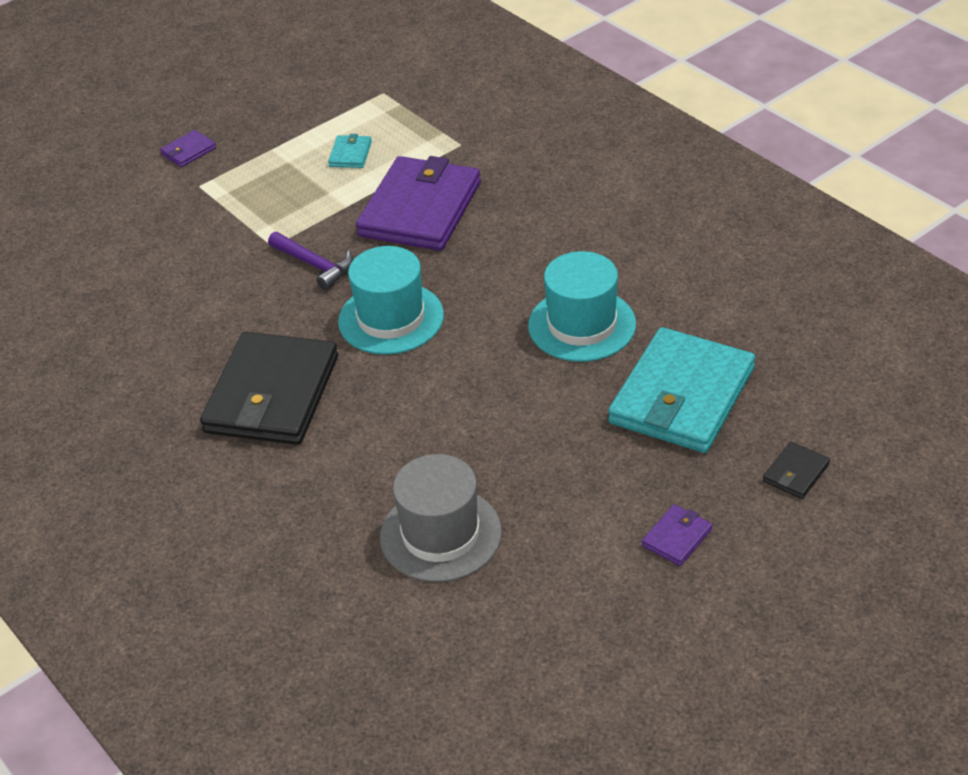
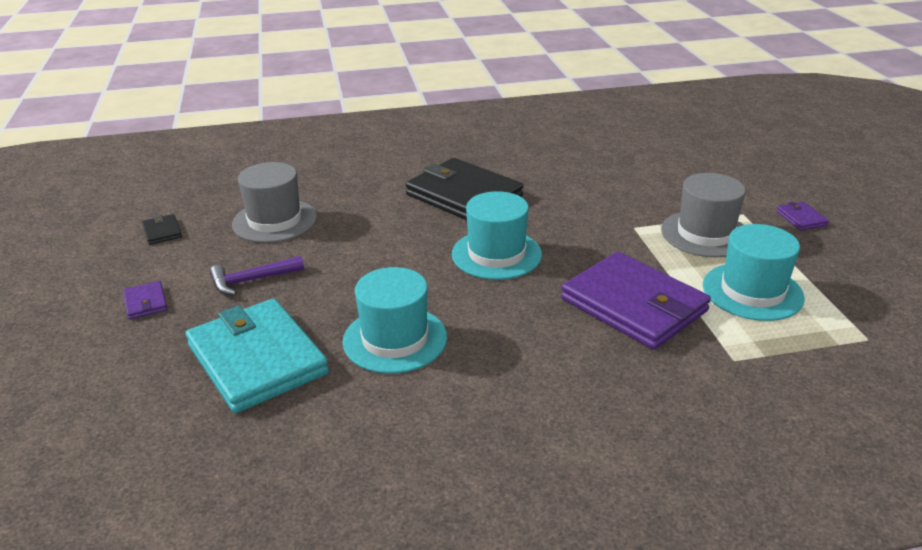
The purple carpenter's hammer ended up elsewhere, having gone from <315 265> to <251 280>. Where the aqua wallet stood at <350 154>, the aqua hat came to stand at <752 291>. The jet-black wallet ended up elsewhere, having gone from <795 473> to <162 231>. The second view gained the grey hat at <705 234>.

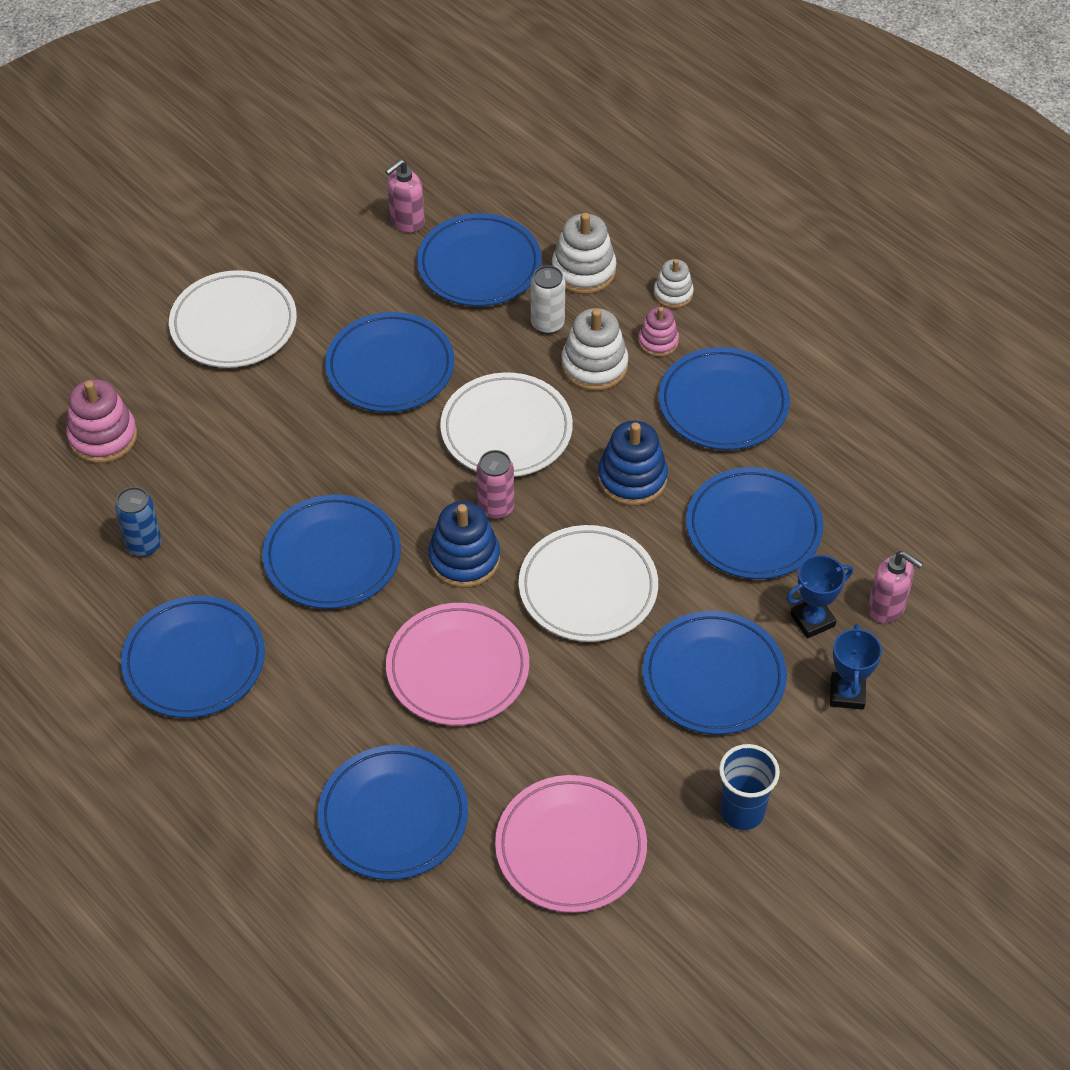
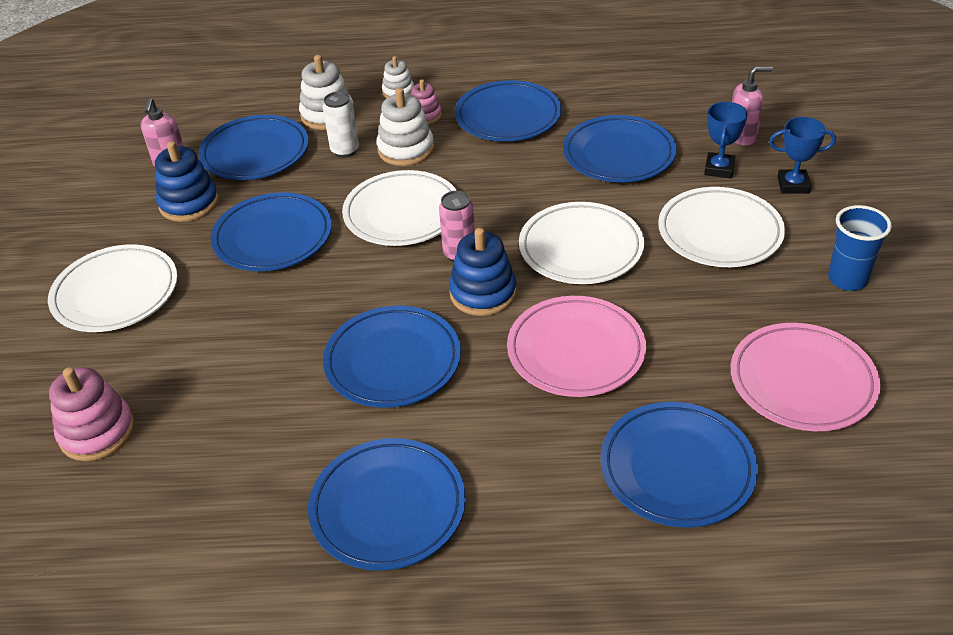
The second view lost the blue soda can at <144 544>. The blue stacking rings ended up elsewhere, having gone from <632 478> to <189 203>. What was the blue dinner plate at <713 677> turned into the white dinner plate at <719 232>. The blue prize cup at <847 693> ended up facing another way, 45 degrees counterclockwise from before.

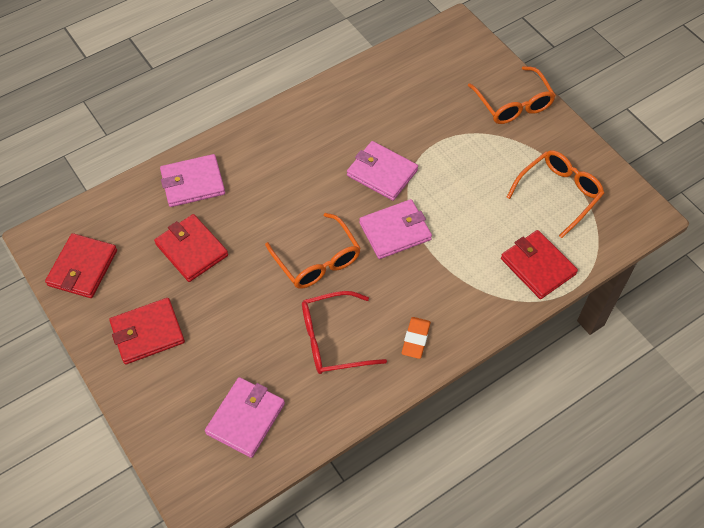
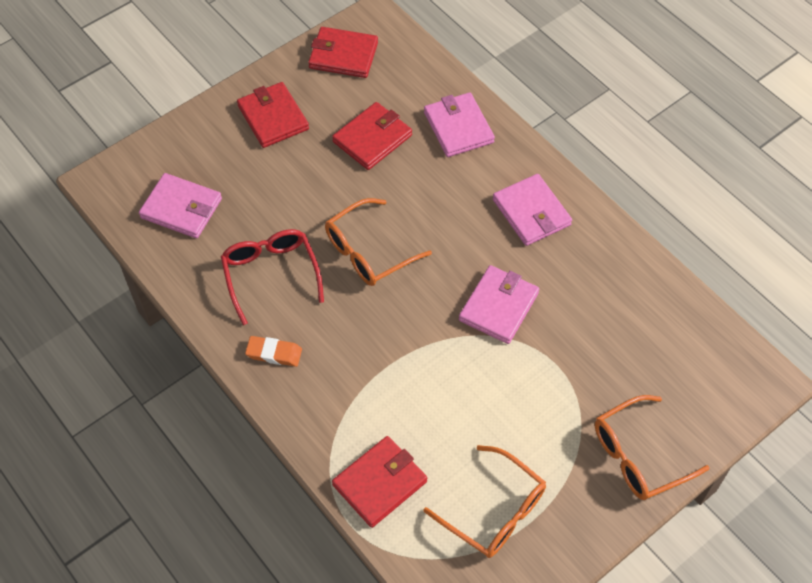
The rose-pink wallet ended up elsewhere, having gone from <395 231> to <531 212>.

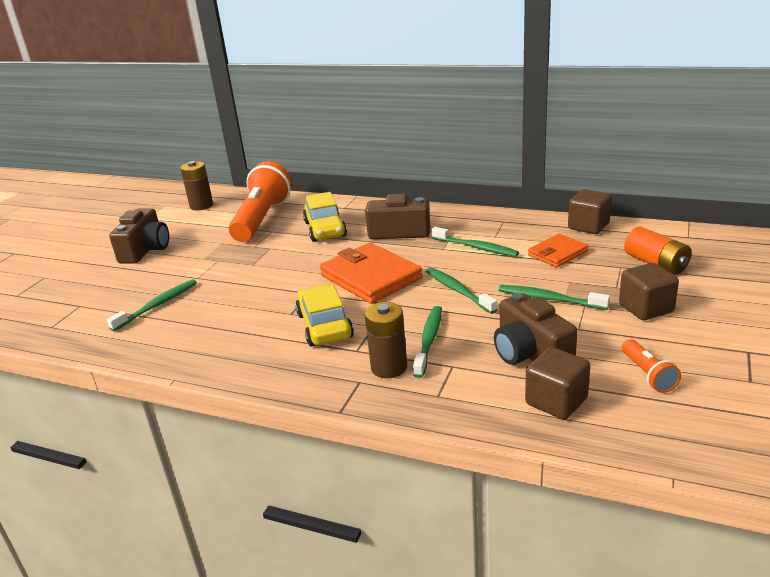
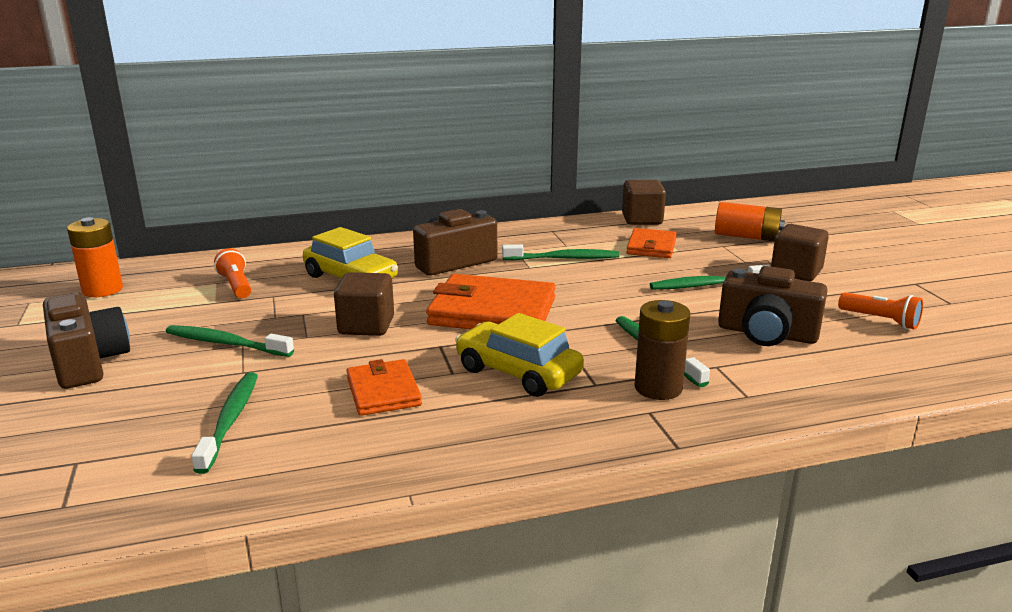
What was the brown power cell at <201 205> turned into the orange-coloured power cell at <102 290>. The size of the orange-coloured torch at <262 219> changed by a factor of 0.44. The leaf-green dental brush ended up elsewhere, having gone from <458 291> to <226 343>. The brown block ended up elsewhere, having gone from <556 401> to <366 326>. The second view gained the orange-coloured wallet at <383 391>.

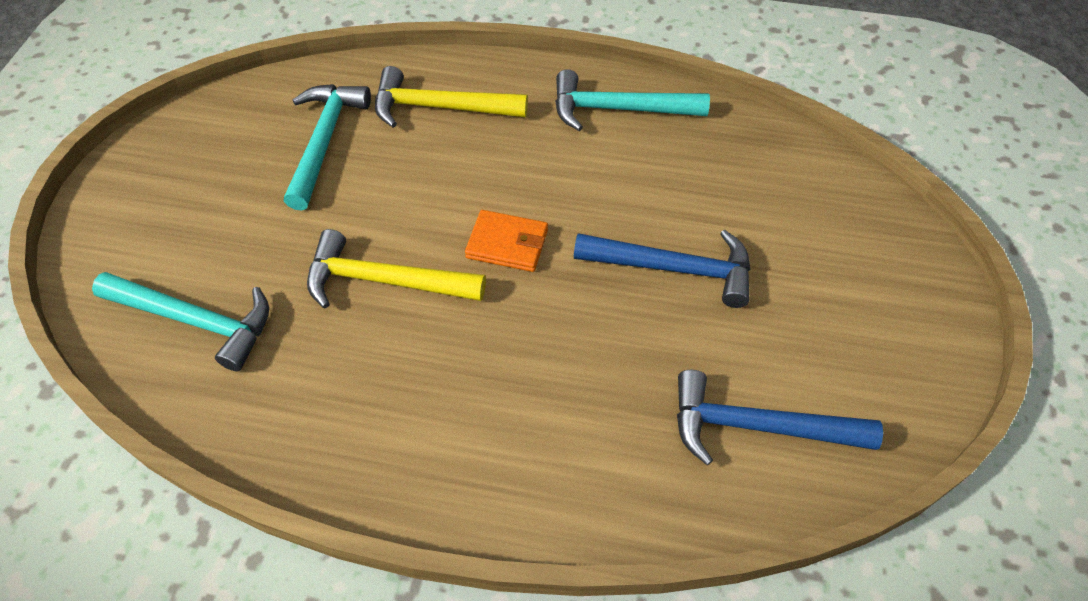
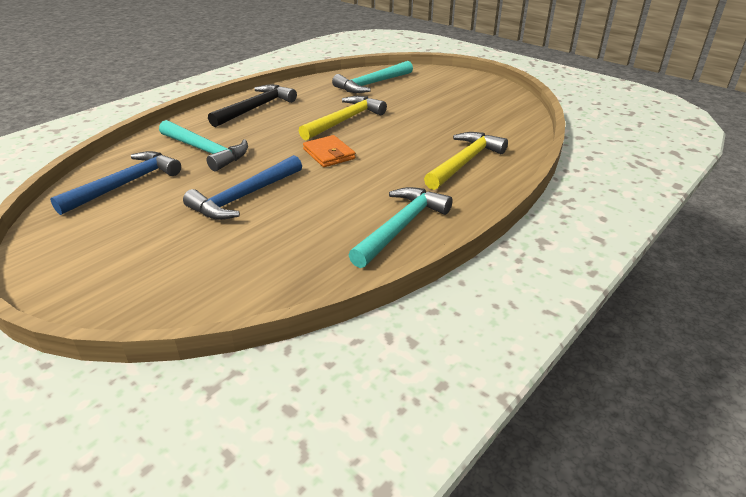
The aqua carpenter's hammer ended up elsewhere, having gone from <324 141> to <206 151>. The orange-coloured wallet at <507 244> ended up facing another way, 75 degrees counterclockwise from before. The second view gained the jet-black carpenter's hammer at <255 108>.

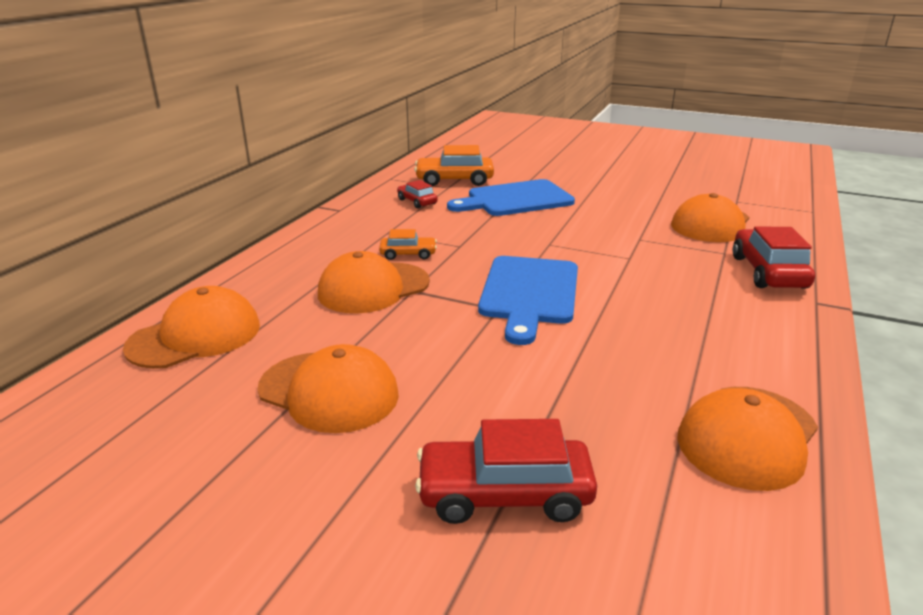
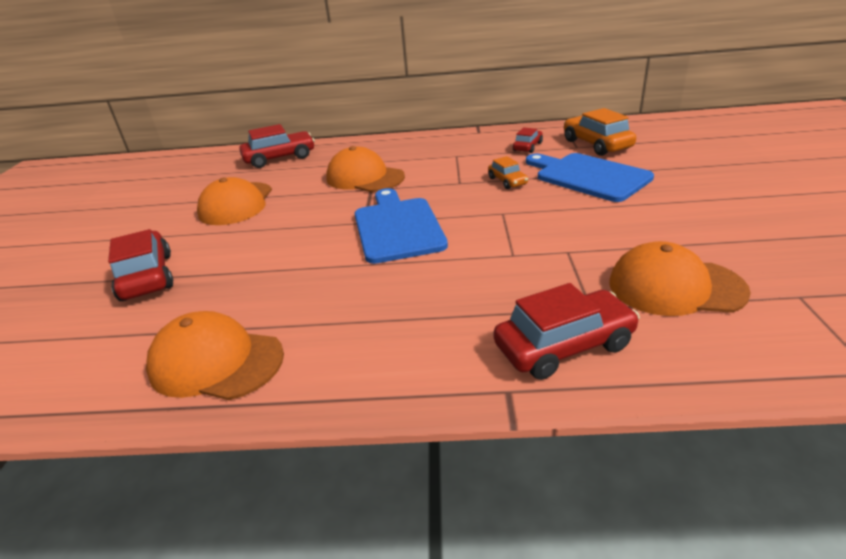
Where the orange-coloured cap stood at <195 336>, the red automobile came to stand at <280 158>. The orange-coloured automobile ended up elsewhere, having gone from <408 254> to <507 181>. The blue cutting board at <529 293> ended up facing another way, 90 degrees clockwise from before.

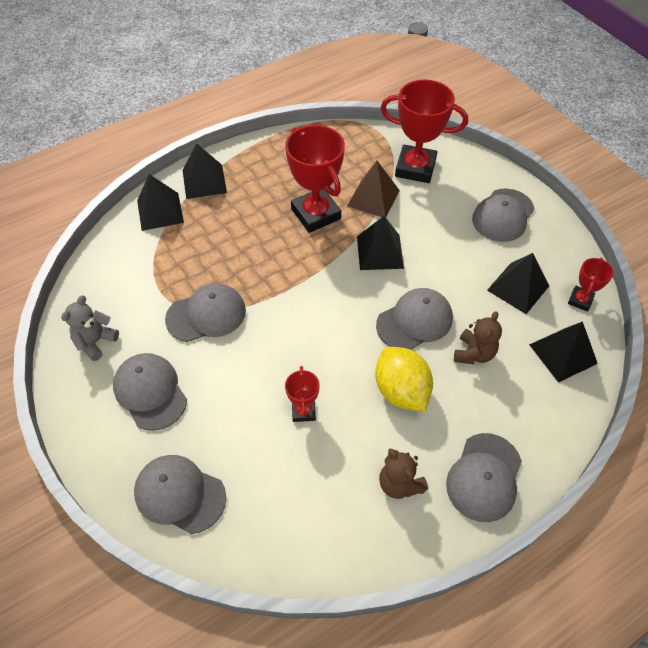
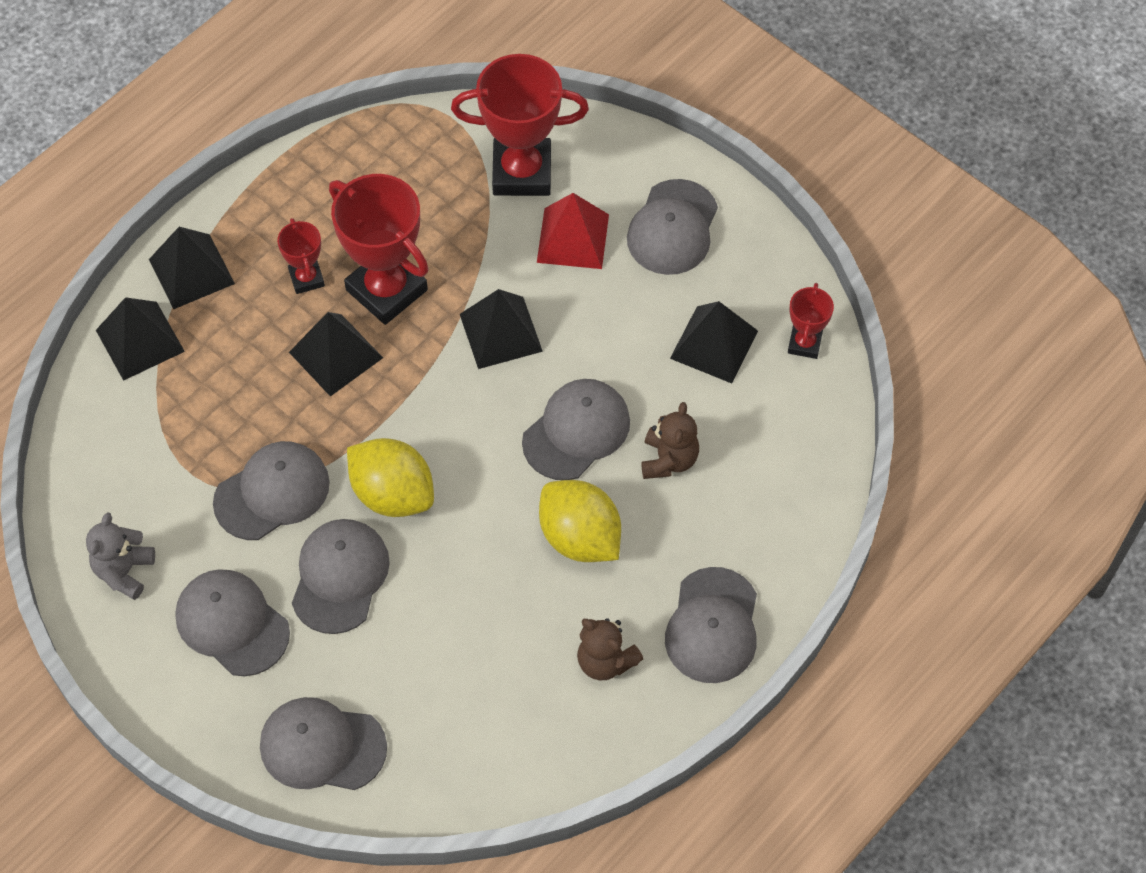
The red prize cup ended up elsewhere, having gone from <303 411> to <306 278>. The second view lost the brown pyramid shape at <373 198>. The jet-black pyramid shape ended up elsewhere, having gone from <563 354> to <336 355>. The second view gained the grey cap at <340 577>. The second view gained the bright yellow citrus fruit at <393 494>. The second view gained the red pyramid shape at <572 238>.

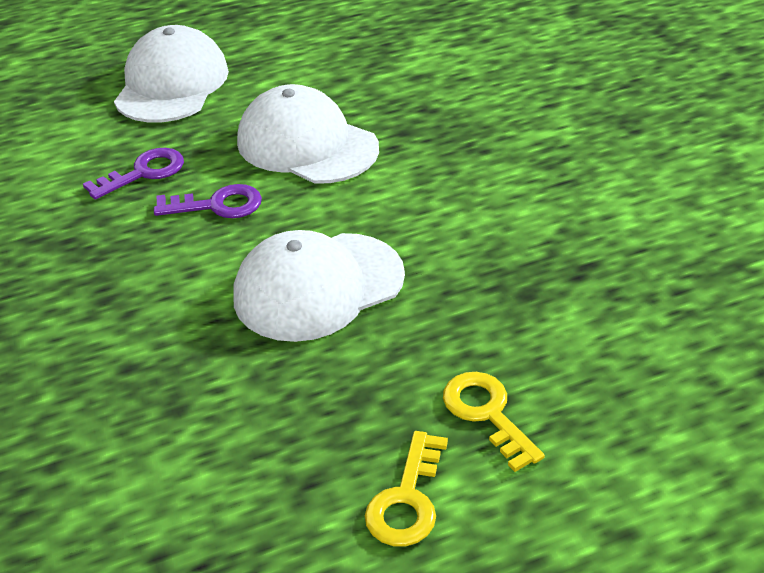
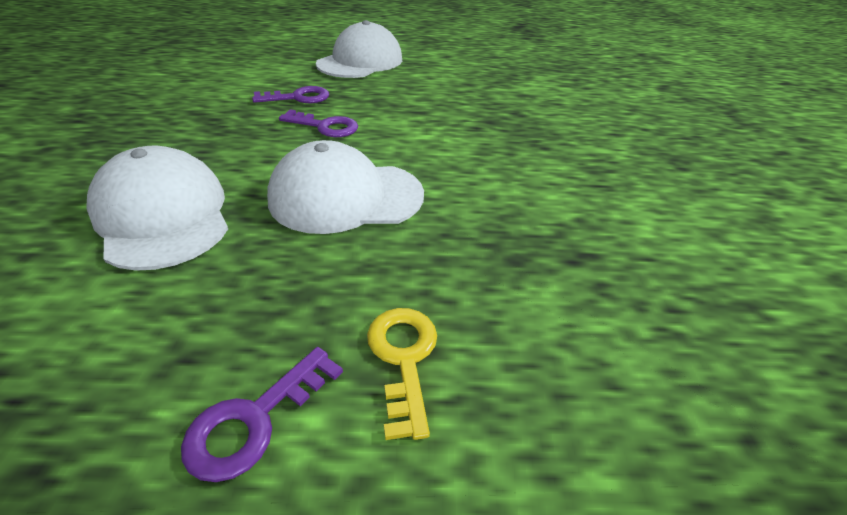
The white cap ended up elsewhere, having gone from <306 144> to <163 215>. What was the bright yellow latchkey at <407 499> turned into the purple latchkey at <255 420>.

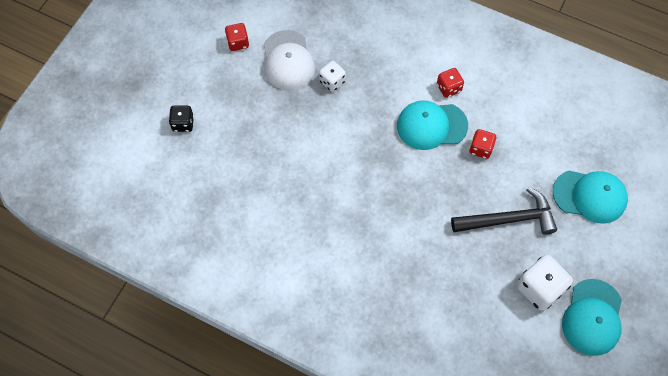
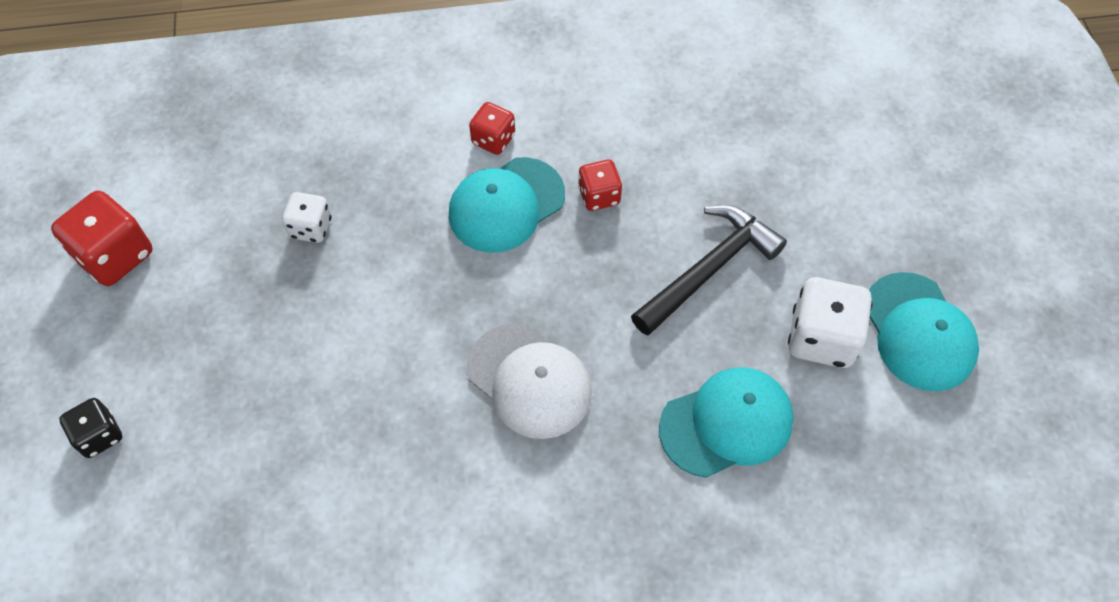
The size of the red dice at <238 43> changed by a factor of 1.67. The white cap ended up elsewhere, having gone from <288 61> to <529 381>. The aqua cap ended up elsewhere, having gone from <590 196> to <726 423>.

